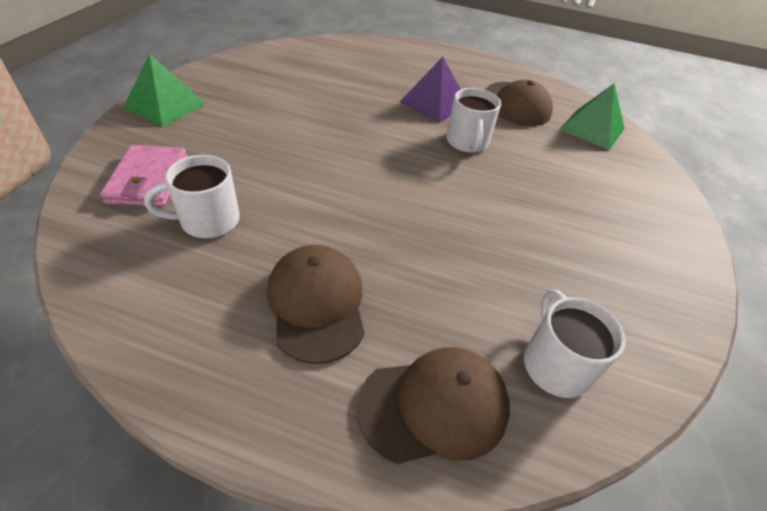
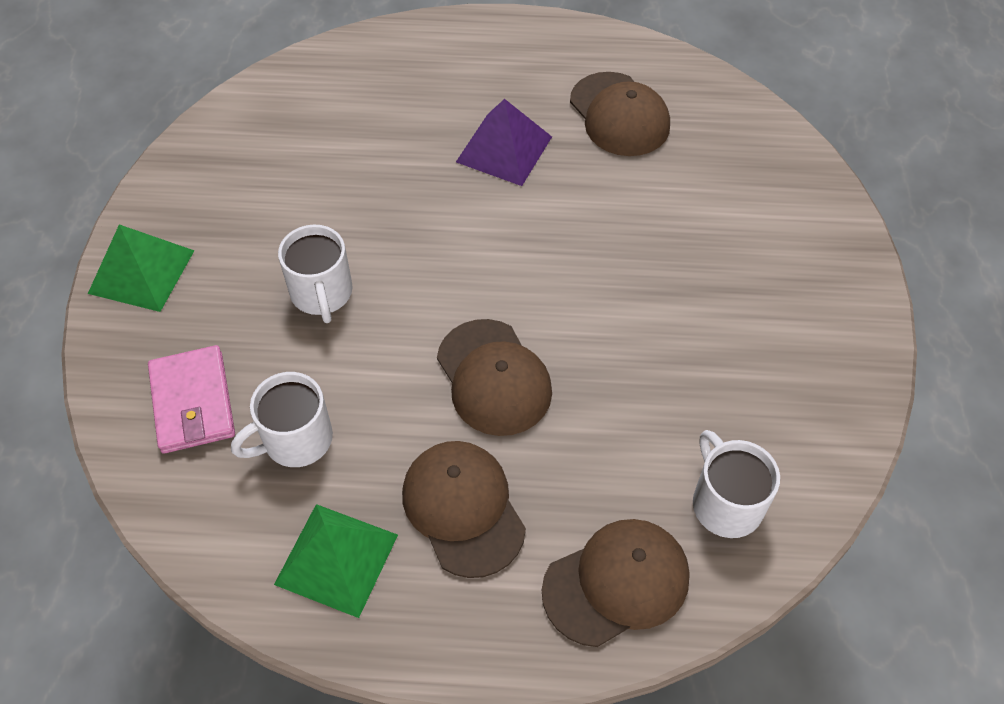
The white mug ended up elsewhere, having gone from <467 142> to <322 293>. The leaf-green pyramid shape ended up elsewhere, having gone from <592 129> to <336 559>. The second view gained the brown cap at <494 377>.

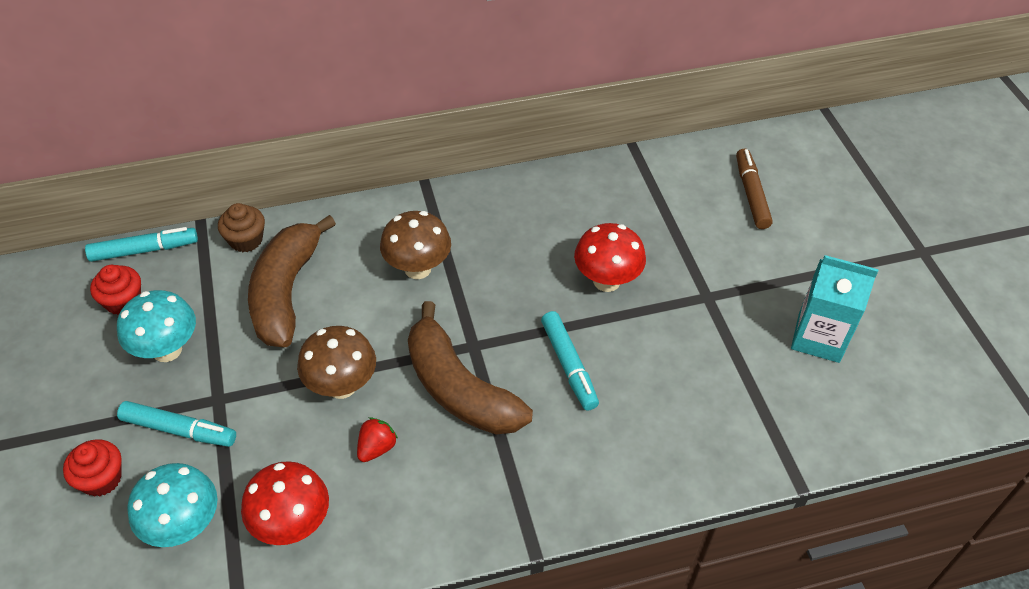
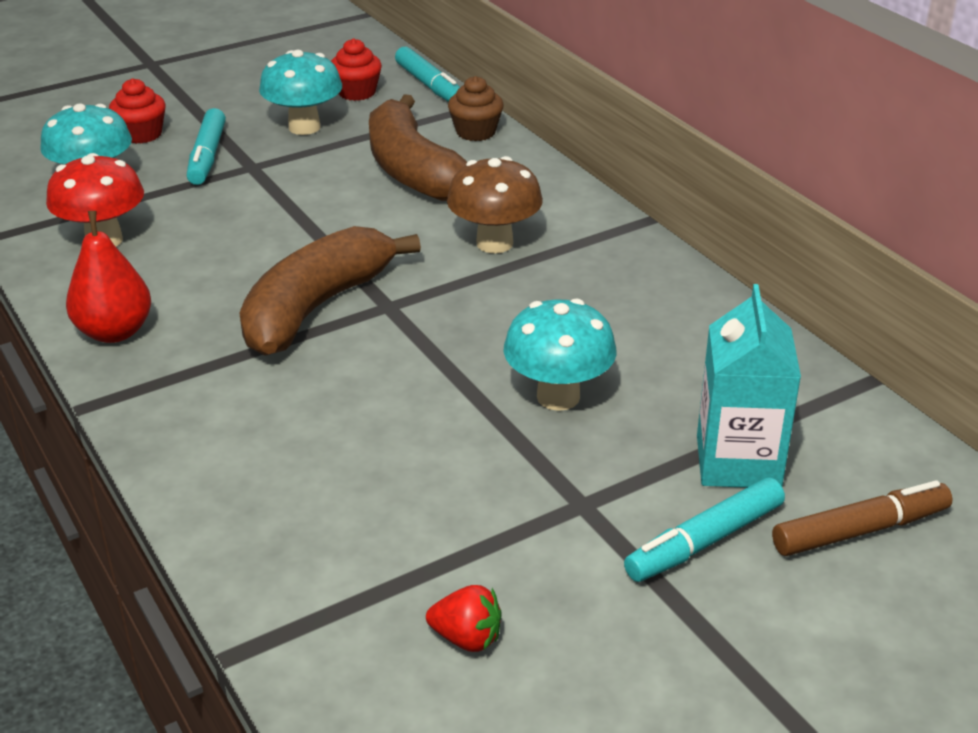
The brown toy banana at <286 292> ended up facing another way, 105 degrees counterclockwise from before. The second view lost the brown fungus at <341 386>. The red strawberry ended up elsewhere, having gone from <376 448> to <467 638>. The aqua marker ended up elsewhere, having gone from <569 365> to <704 542>. What was the red fungus at <606 281> turned into the aqua fungus at <558 397>. The aqua milk carton ended up elsewhere, having gone from <818 337> to <738 462>. The second view gained the red pear fruit at <115 332>.

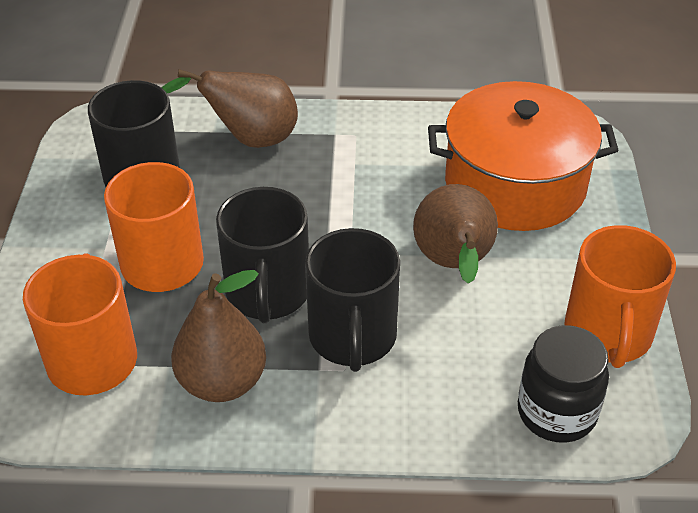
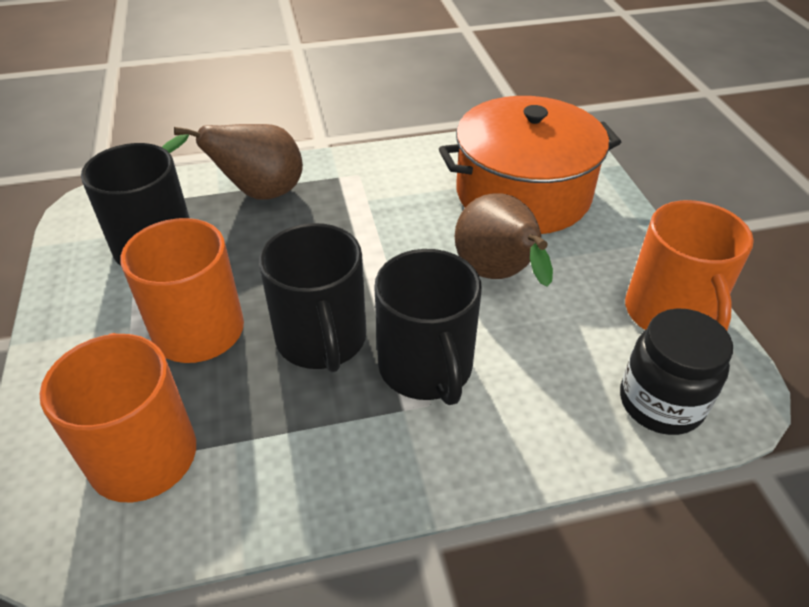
The second view lost the brown pear fruit at <222 382>.

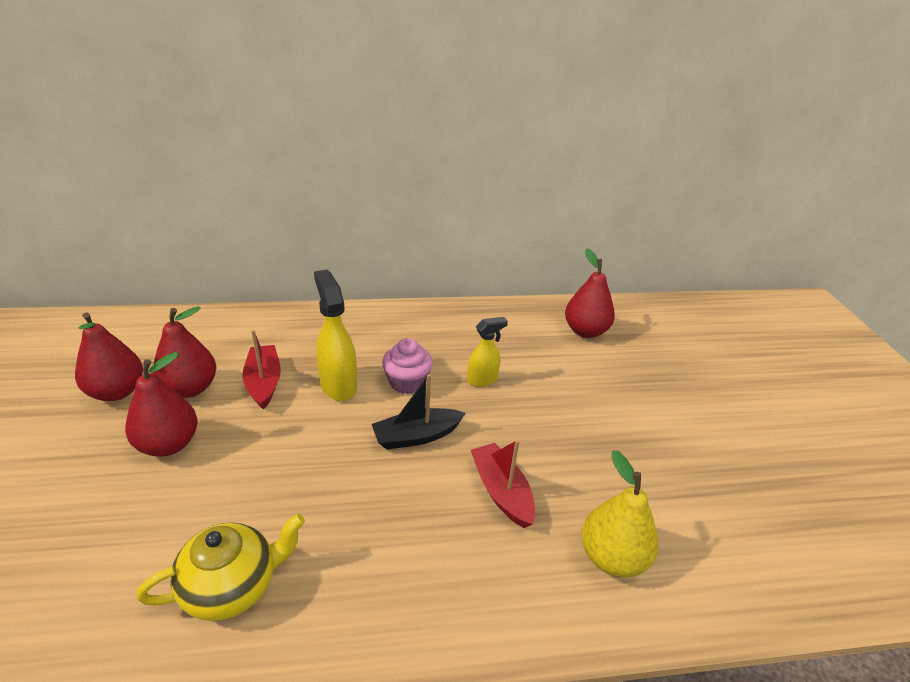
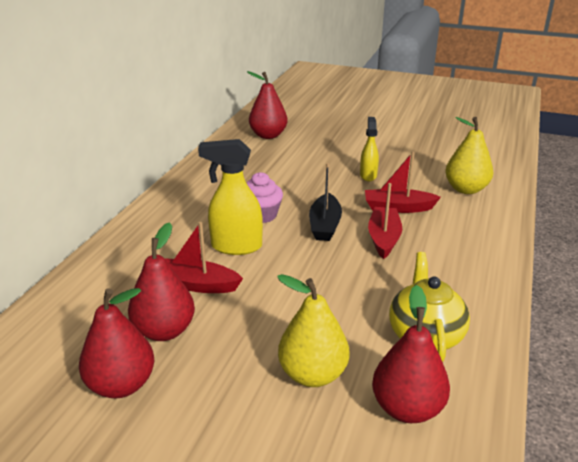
The red pear fruit ended up elsewhere, having gone from <168 444> to <407 408>. The bright yellow sprayer ended up elsewhere, having gone from <482 380> to <368 175>. The second view gained the bright yellow pear fruit at <312 374>. The second view gained the red toy boat at <383 238>.

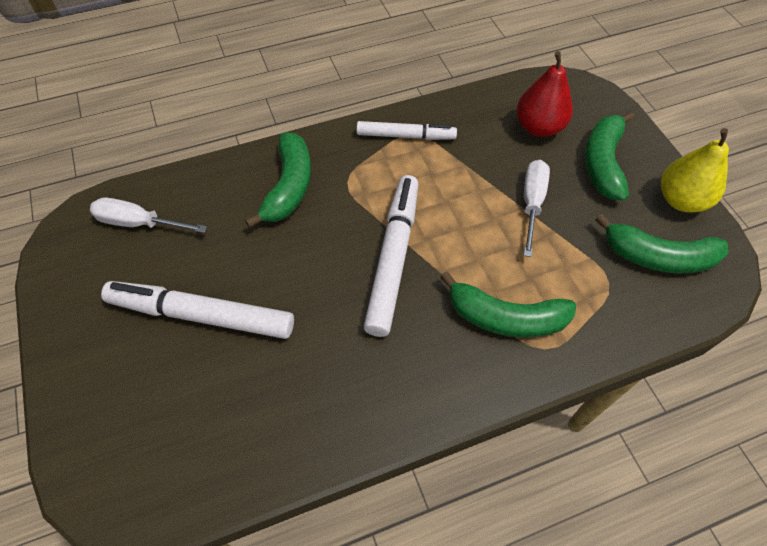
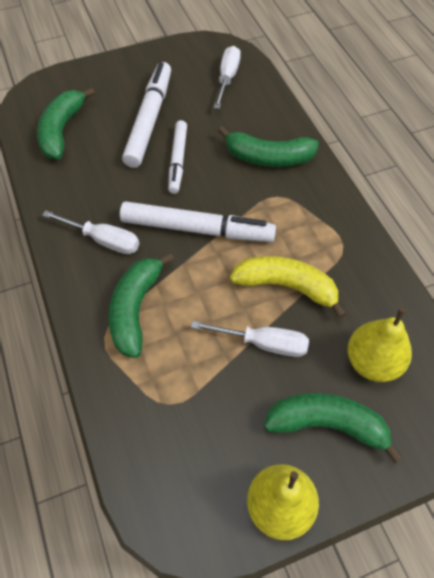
The white marker ended up elsewhere, having gone from <405 136> to <178 160>. What was the red pear fruit at <538 127> turned into the bright yellow pear fruit at <372 362>. The leaf-green toy banana ended up elsewhere, having gone from <658 257> to <62 130>. The second view gained the white screwdriver at <103 240>. The second view gained the bright yellow toy banana at <286 286>.

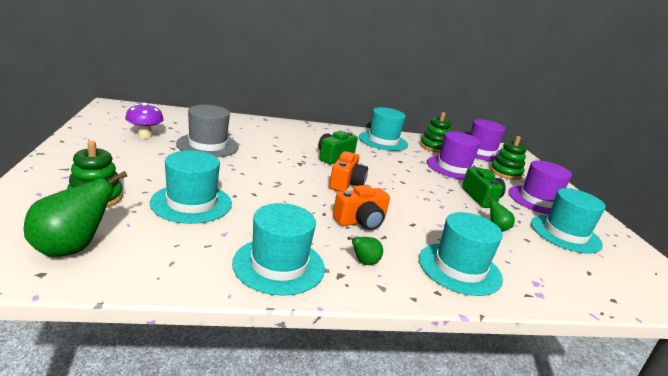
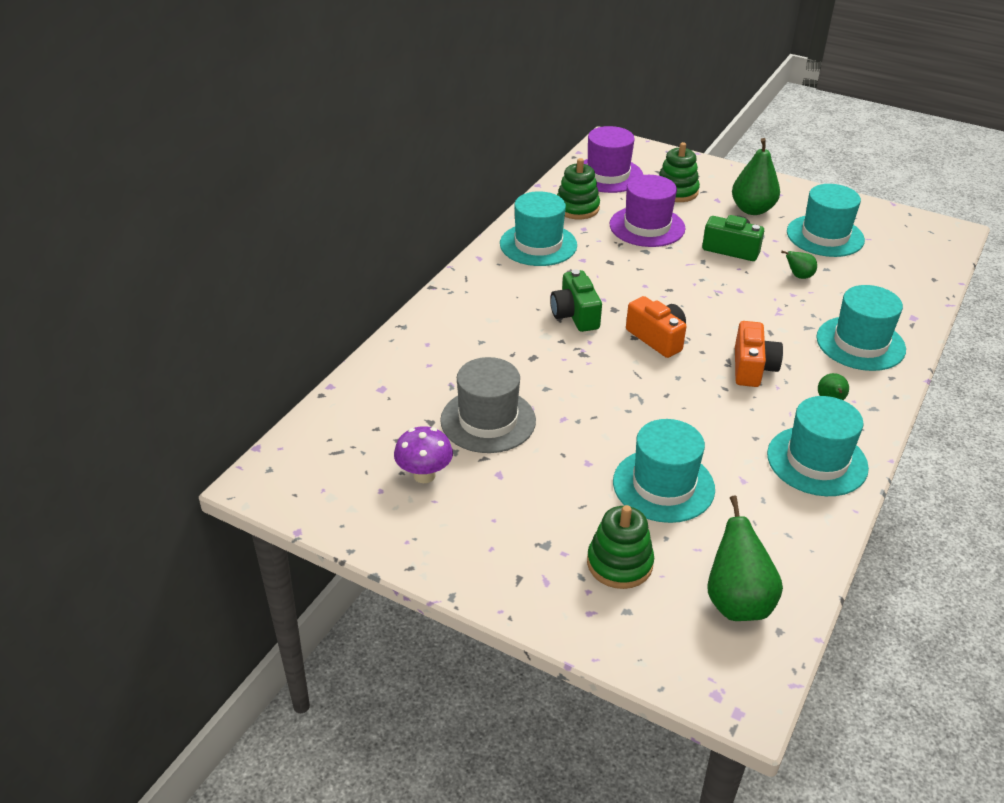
Where the purple hat stood at <538 200>, the leaf-green pear fruit came to stand at <752 209>.

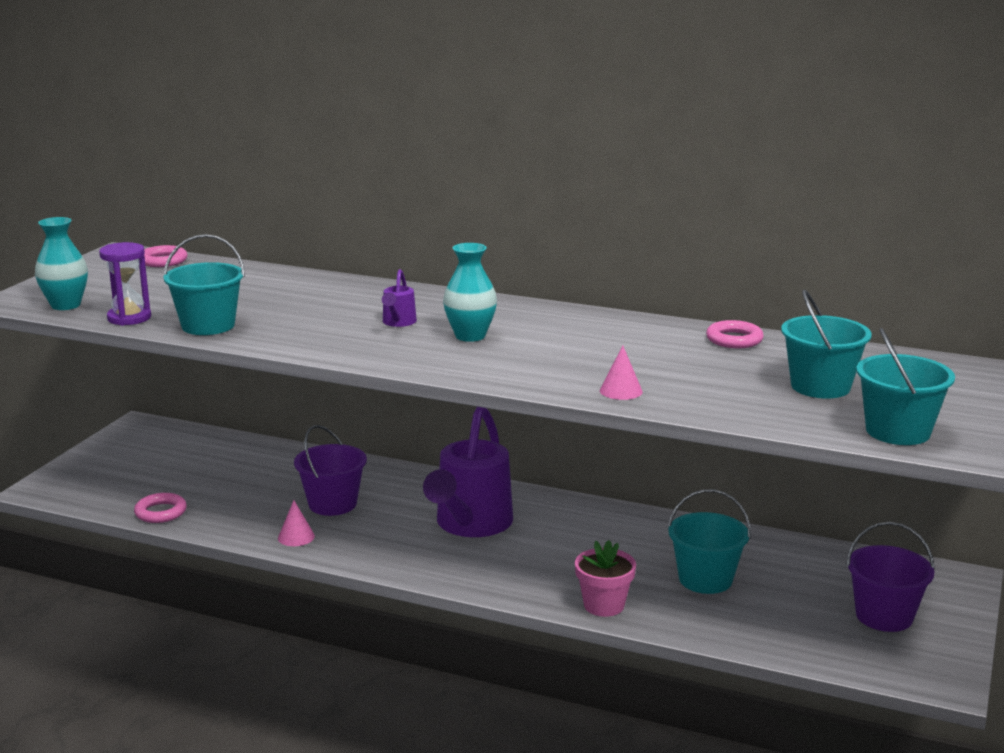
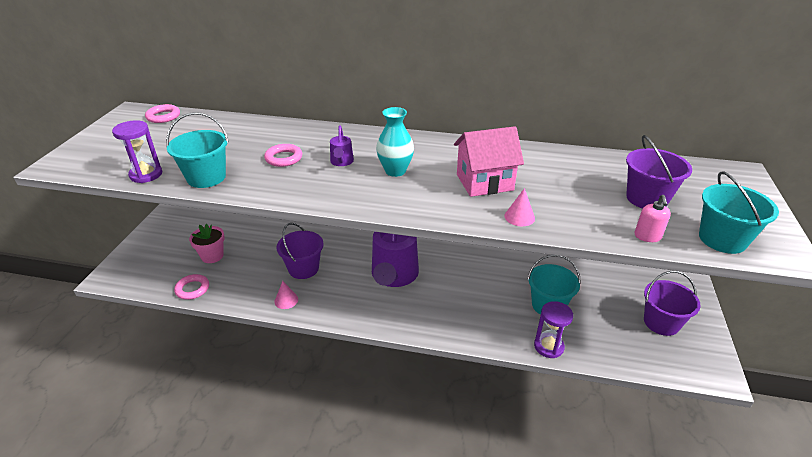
The second view lost the aqua flower vase at <65 305>. The rose-pink potted plant ended up elsewhere, having gone from <604 605> to <212 256>. The rose-pink ring ended up elsewhere, having gone from <734 339> to <284 158>. What was the aqua bucket at <820 386> turned into the purple bucket at <647 198>. The second view gained the rose-pink toy house at <484 182>. The second view gained the purple hourglass at <548 346>. The second view gained the rose-pink soap dispenser at <647 236>.

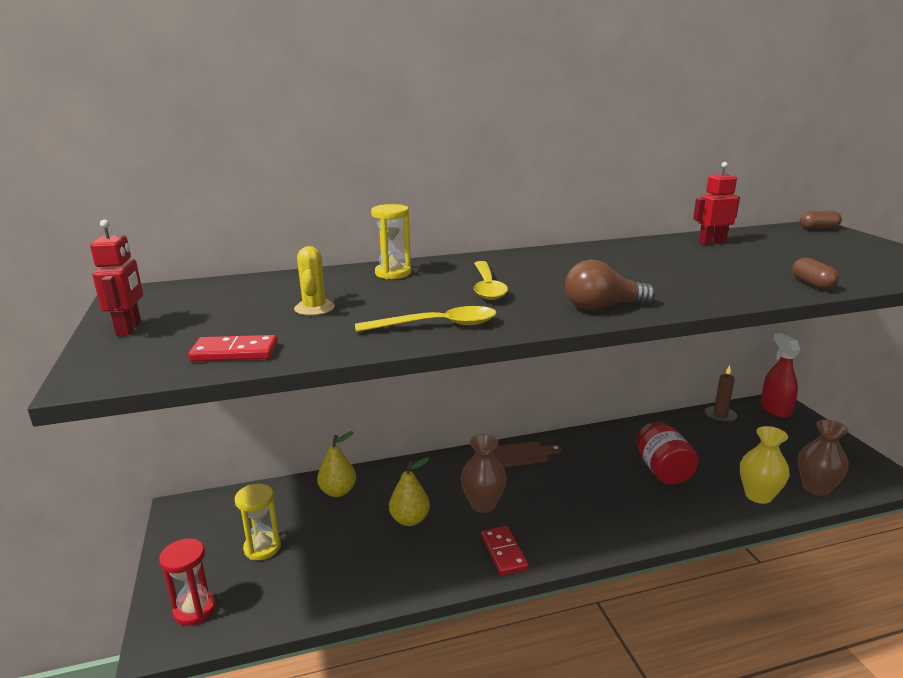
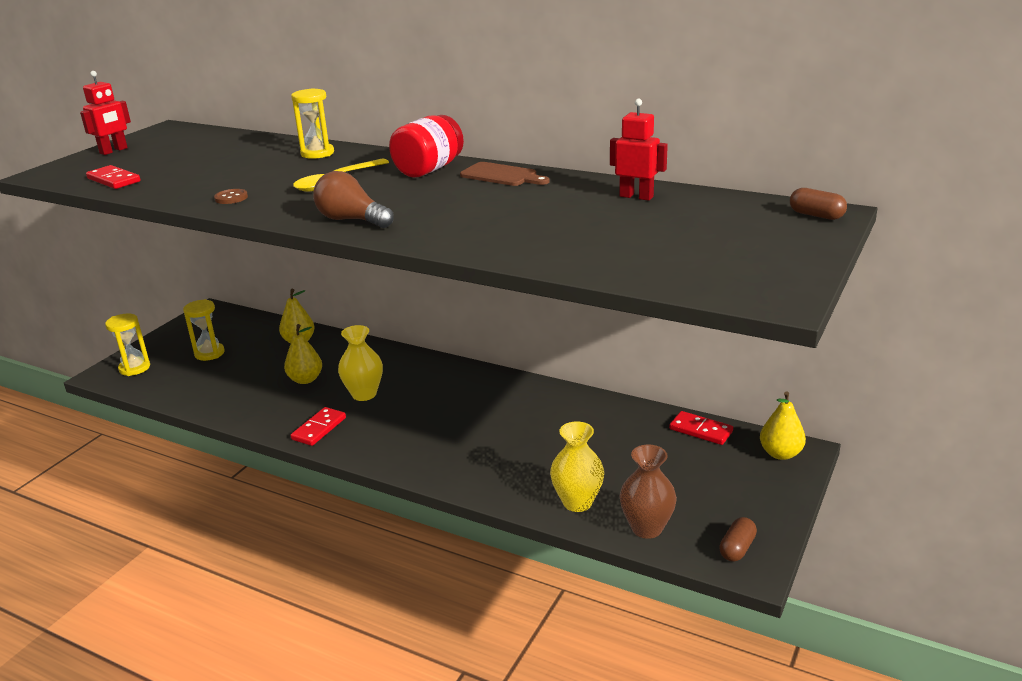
What was the red hourglass at <194 610> turned into the bright yellow hourglass at <134 368>. The second view lost the bright yellow cactus at <314 308>. Where the bright yellow teaspoon stood at <437 325>, the brown sewing button came to stand at <231 198>. What was the brown flower vase at <483 504> turned into the bright yellow flower vase at <364 394>. The brown cutting board ended up elsewhere, having gone from <520 455> to <502 175>. The red jar ended up elsewhere, having gone from <663 470> to <429 169>. Where the brown pillar candle stood at <720 416>, the red domino tile came to stand at <700 430>. Where the red sprayer stood at <775 409>, the bright yellow pear fruit came to stand at <780 454>. The brown pill ended up elsewhere, having gone from <812 284> to <737 548>.

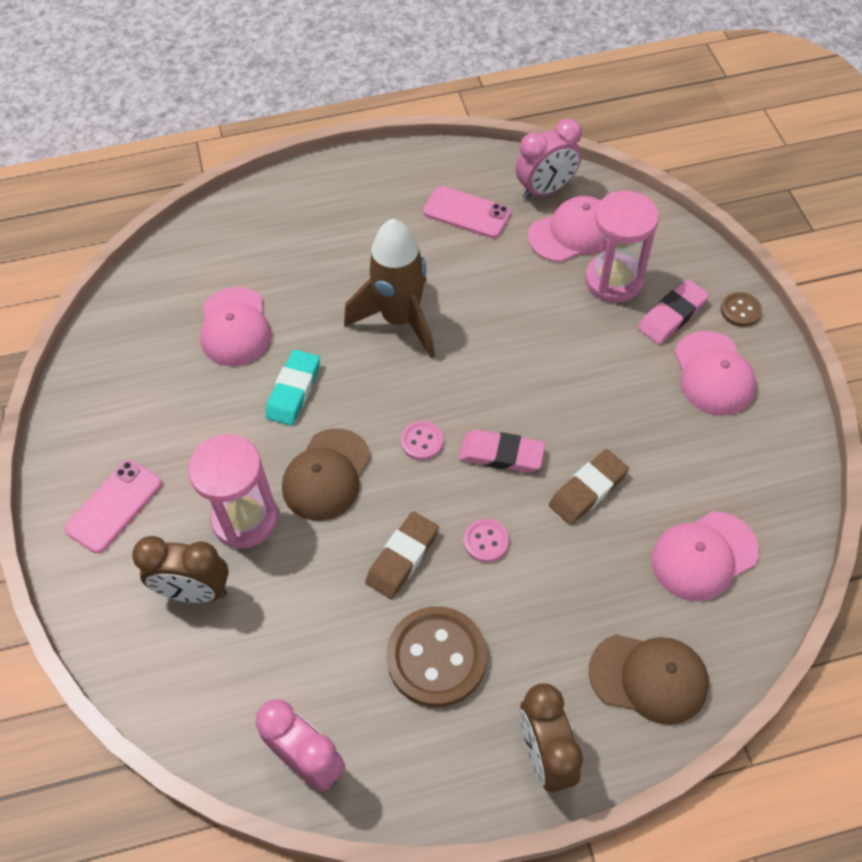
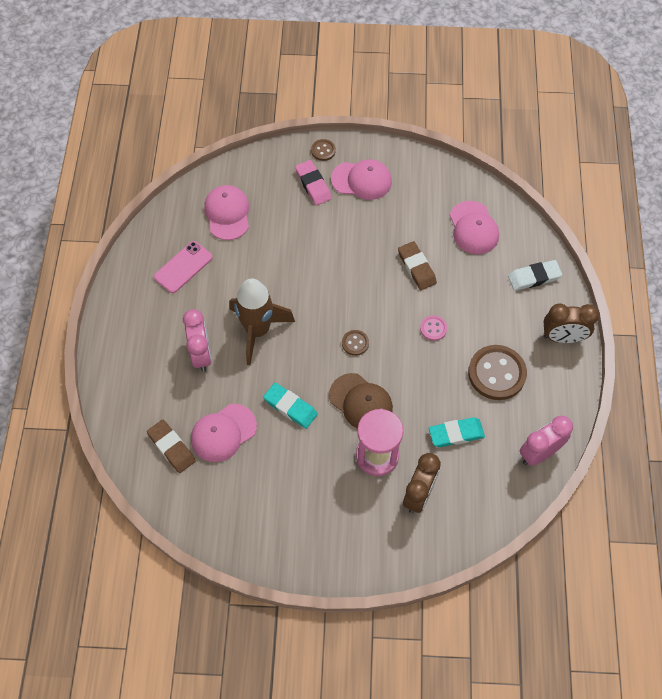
The second view lost the rose-pink mobile phone at <114 506>. The rose-pink cap at <235 327> ended up facing another way, 135 degrees clockwise from before. The brown eraser ended up elsewhere, having gone from <402 557> to <171 447>. What was the rose-pink sewing button at <422 441> turned into the brown sewing button at <355 343>. The second view lost the rose-pink eraser at <501 454>. The rose-pink bedside clock ended up elsewhere, having gone from <546 190> to <201 355>. The second view lost the rose-pink hourglass at <614 280>. Where the brown cap stood at <649 678>, the white eraser came to stand at <534 277>. The second view gained the aqua eraser at <456 434>.

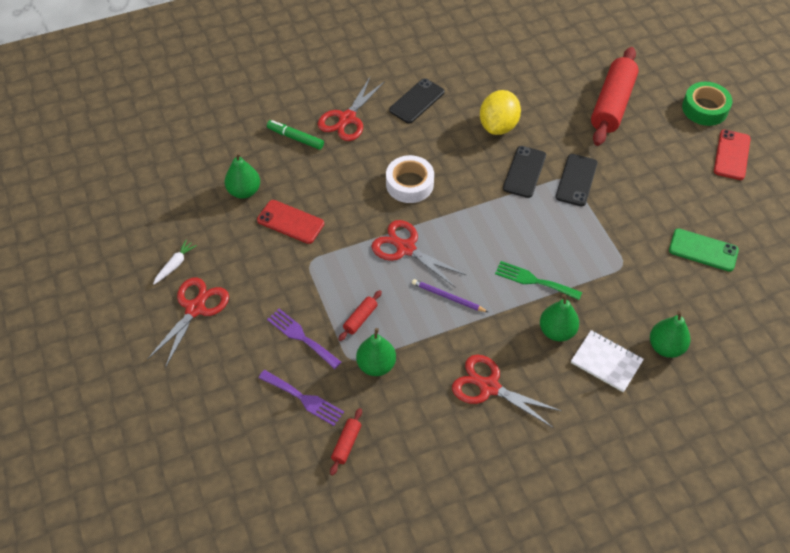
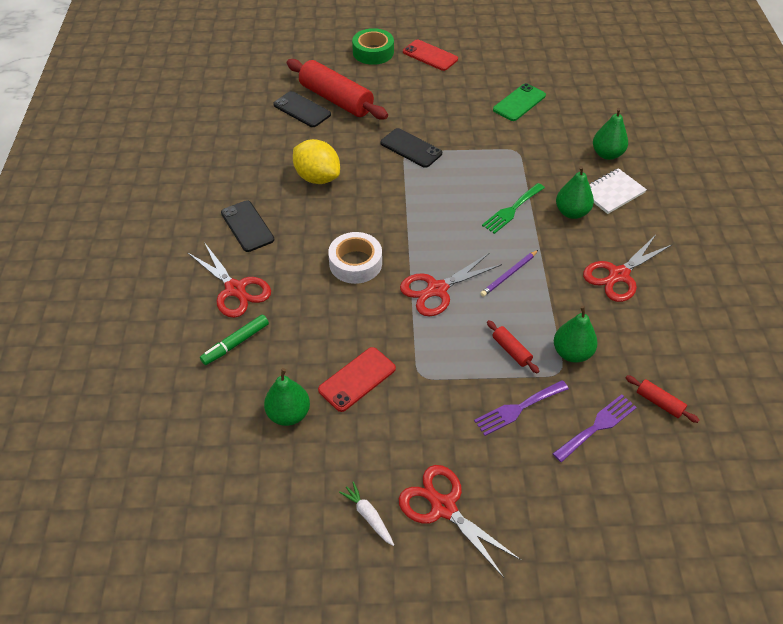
The jet-black mobile phone ended up elsewhere, having gone from <524 172> to <302 109>.

